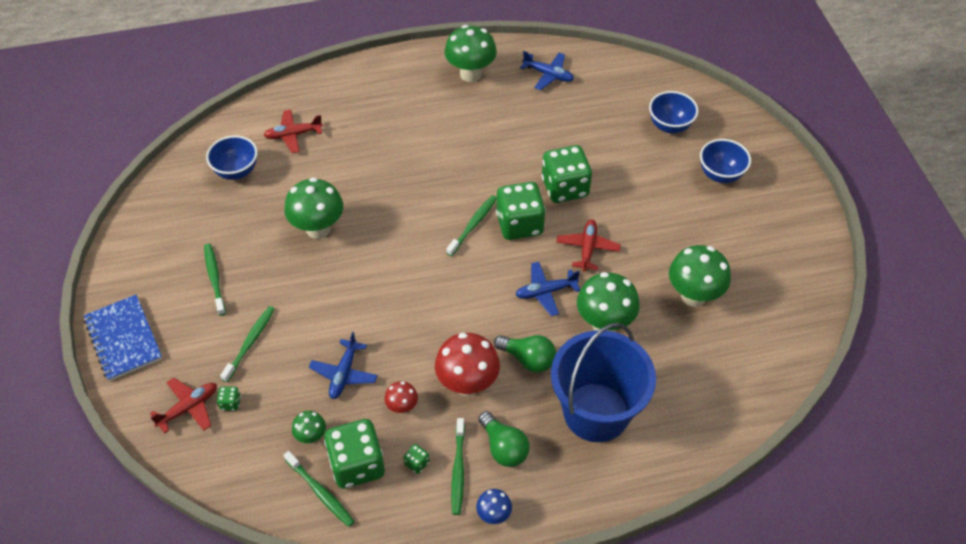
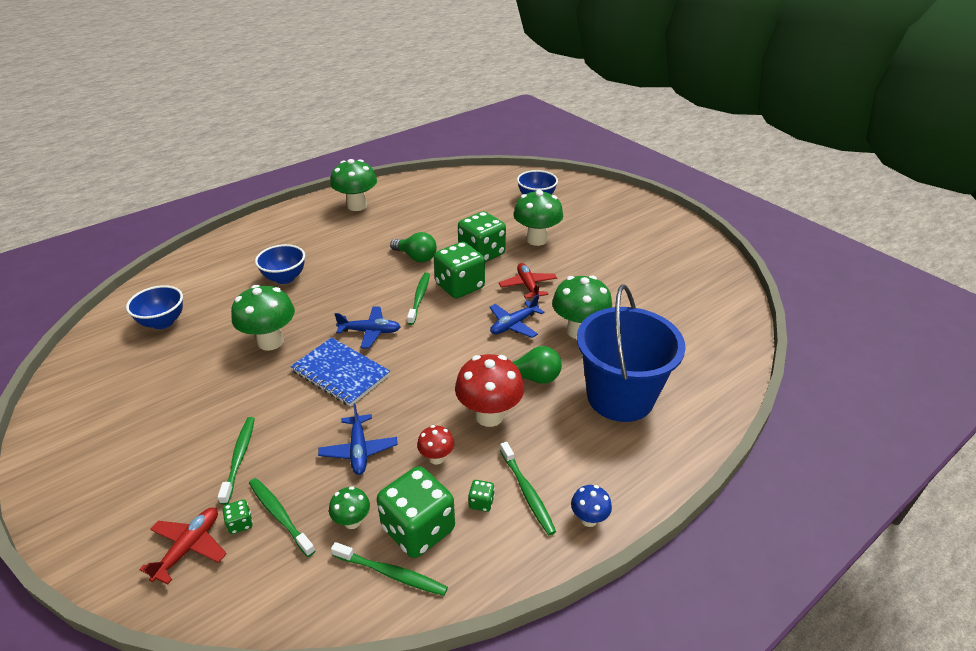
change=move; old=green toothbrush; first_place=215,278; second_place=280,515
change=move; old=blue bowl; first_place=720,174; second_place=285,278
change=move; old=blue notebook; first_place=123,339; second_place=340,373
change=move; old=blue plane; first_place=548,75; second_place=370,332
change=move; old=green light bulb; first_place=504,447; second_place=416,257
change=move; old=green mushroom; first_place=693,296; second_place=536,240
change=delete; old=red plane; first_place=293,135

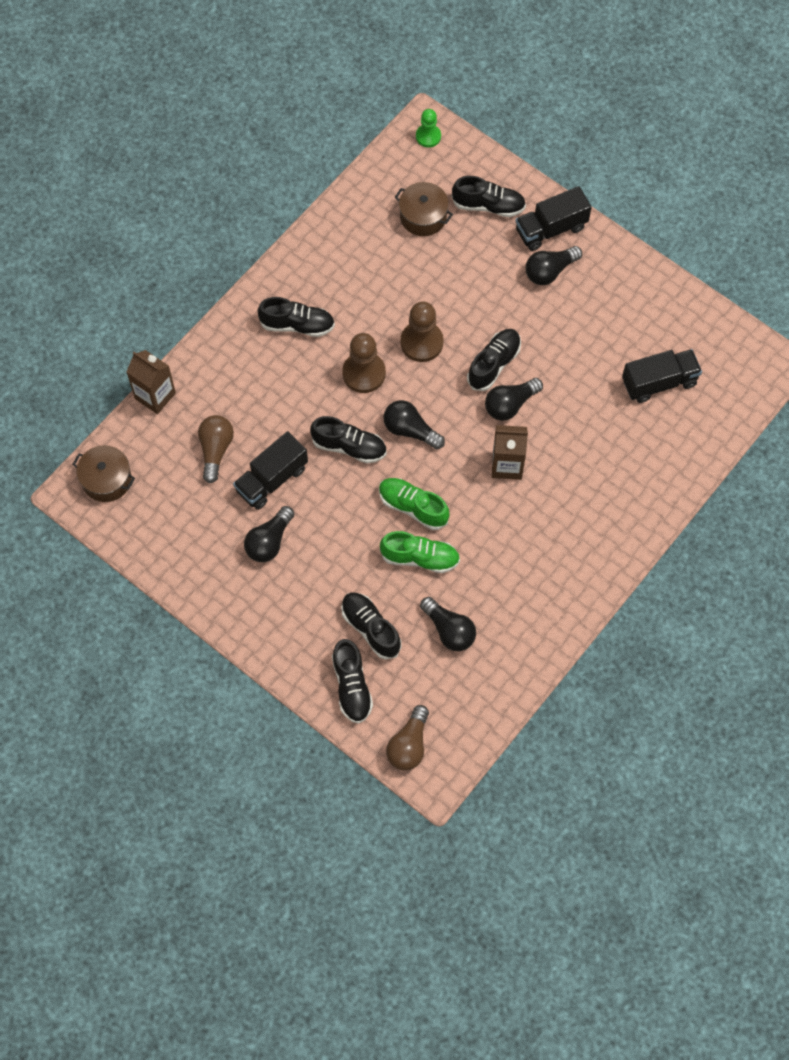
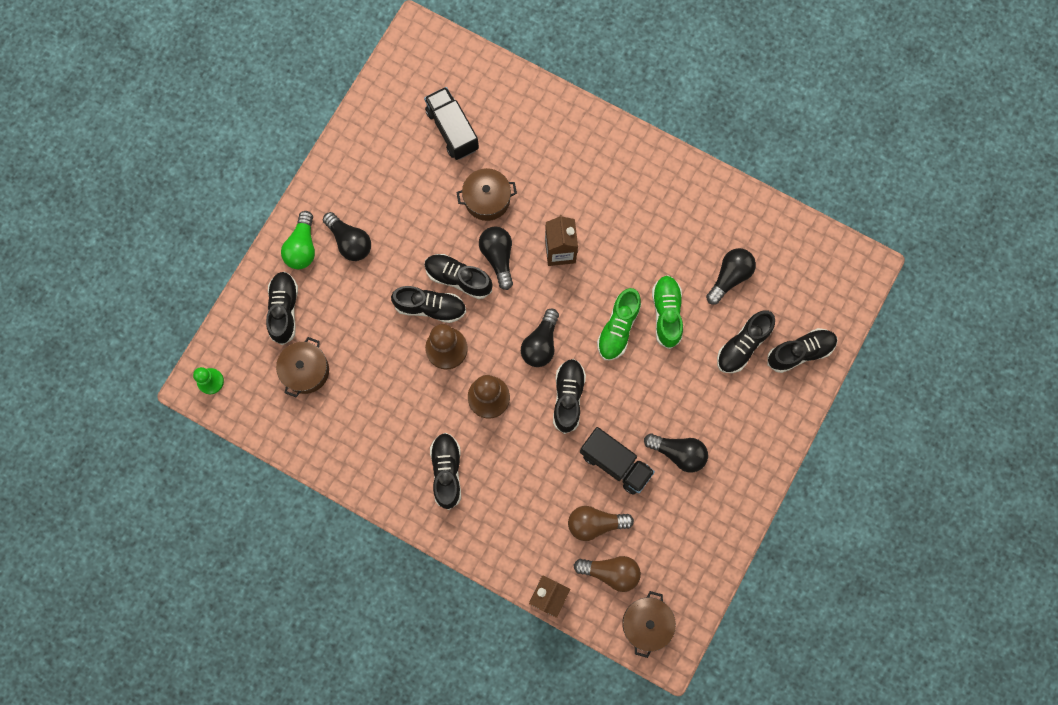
change=replace; old=black truck; new=green light bulb; first_place=551,229; second_place=302,247
change=insert; new=black shoe; second_place=430,307
change=insert; new=brown pot; second_place=487,199
change=rotate; old=black light bulb; first_place=510,404; second_place=498,257; degrees=-150
change=move; old=brown light bulb; first_place=409,745; second_place=610,572

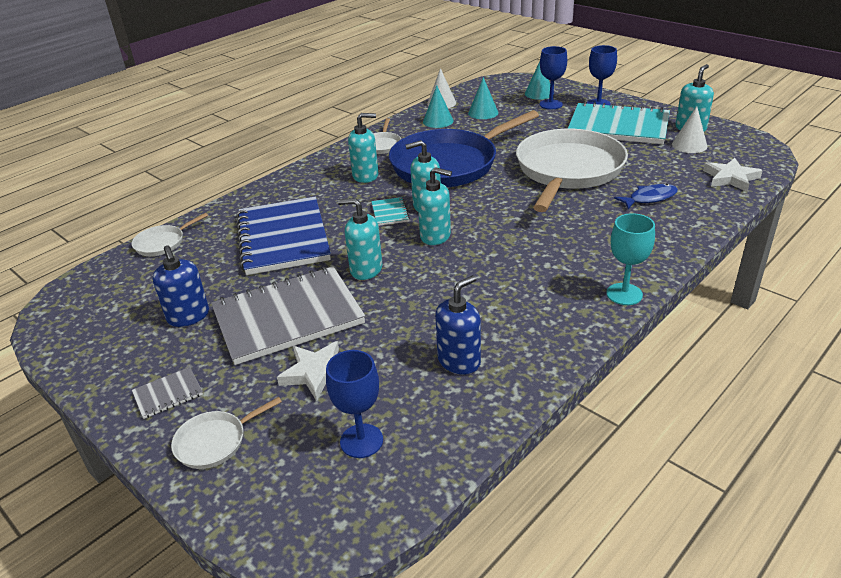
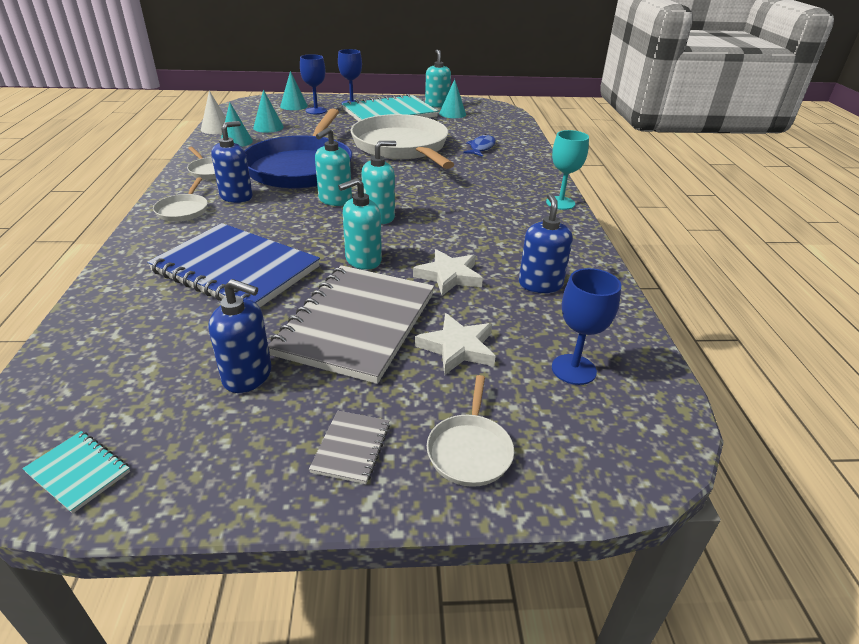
change=move; old=turquoise notebook; first_place=390,213; second_place=78,472
change=move; old=white pan; first_place=162,243; second_place=183,210
change=recolor; old=turquoise soap dispenser; new=blue soap dispenser; first_place=365,176; second_place=236,197
change=move; old=white star; first_place=730,178; second_place=449,276
change=recolor; old=white cone; new=turquoise cone; first_place=689,145; second_place=452,114

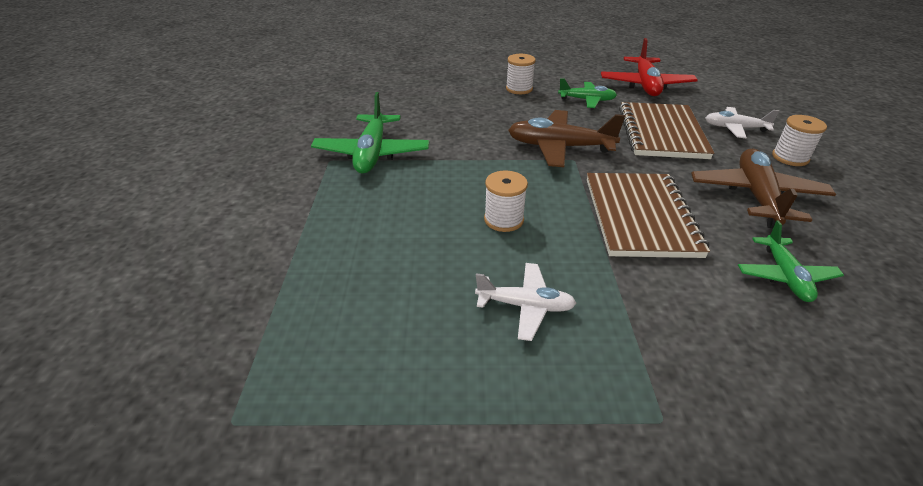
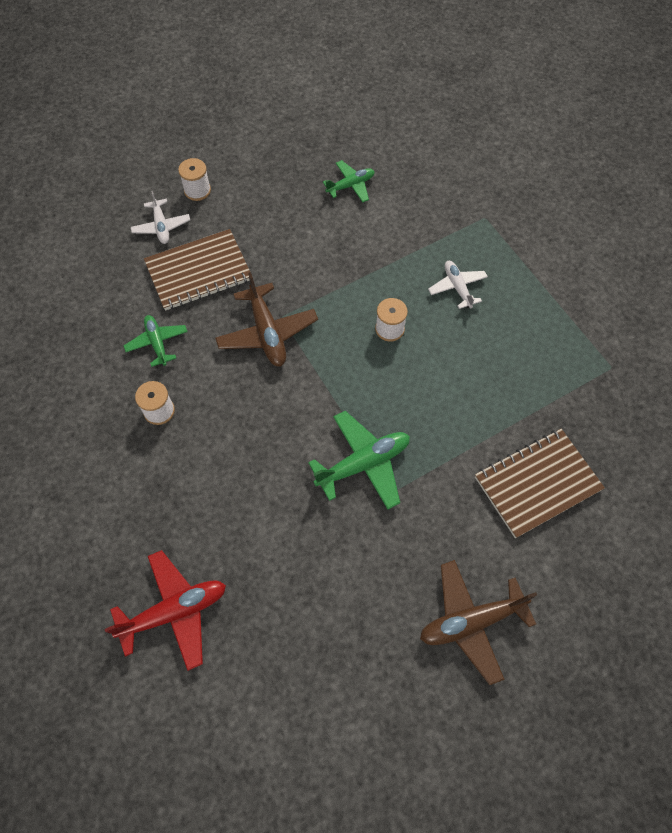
change=move; old=red plane; first_place=645,85; second_place=174,611
change=move; old=brown plane; first_place=756,196; second_place=471,622
change=move; old=brown notebook; first_place=640,216; second_place=537,484

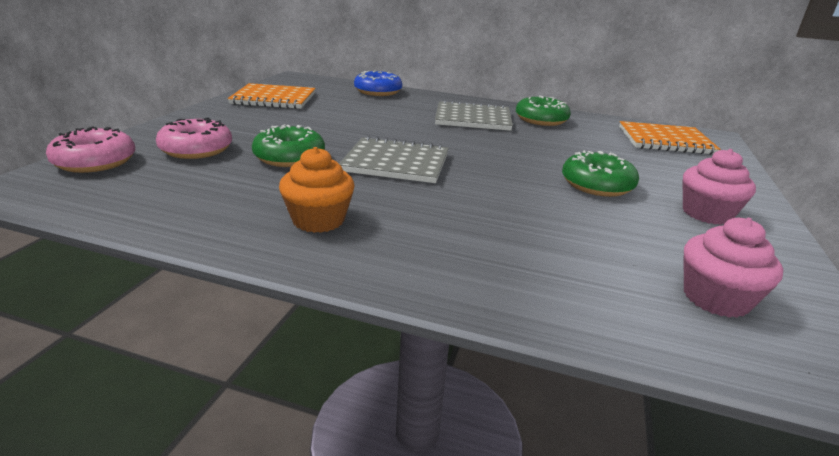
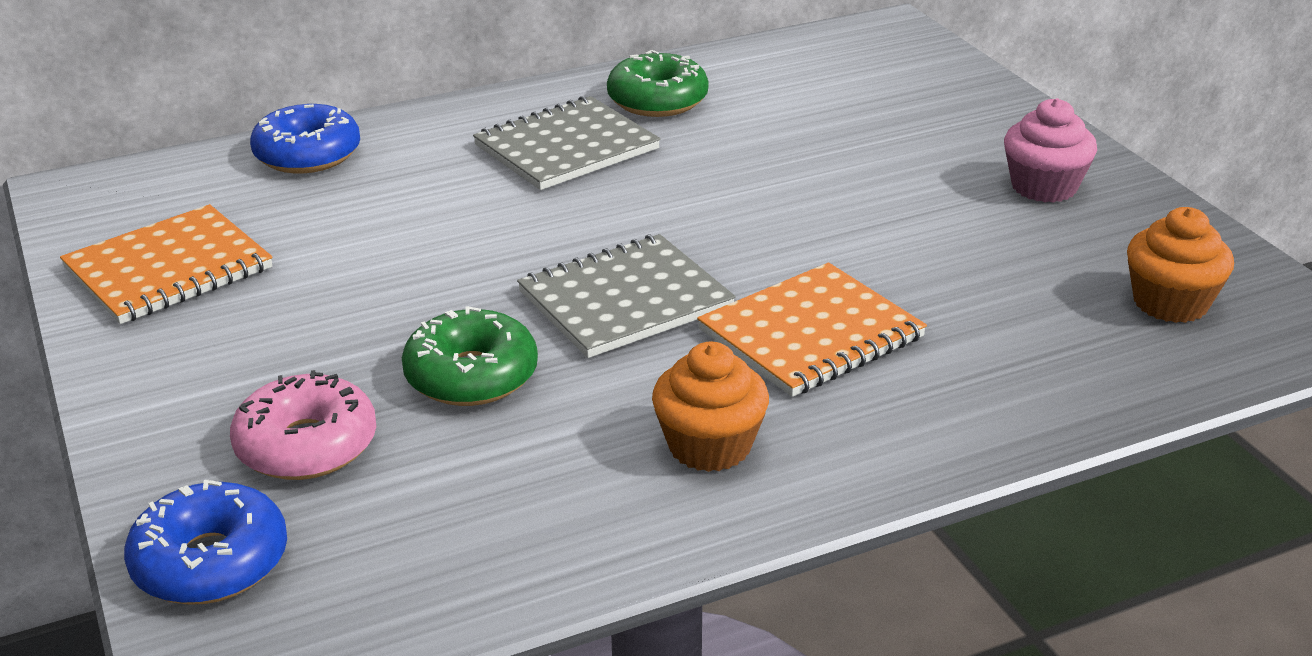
change=recolor; old=pink donut; new=blue donut; first_place=95,162; second_place=210,562
change=move; old=orange notebook; first_place=665,140; second_place=811,334
change=recolor; old=pink cupcake; new=orange cupcake; first_place=715,298; second_place=1170,303
change=delete; old=green donut; first_place=597,185

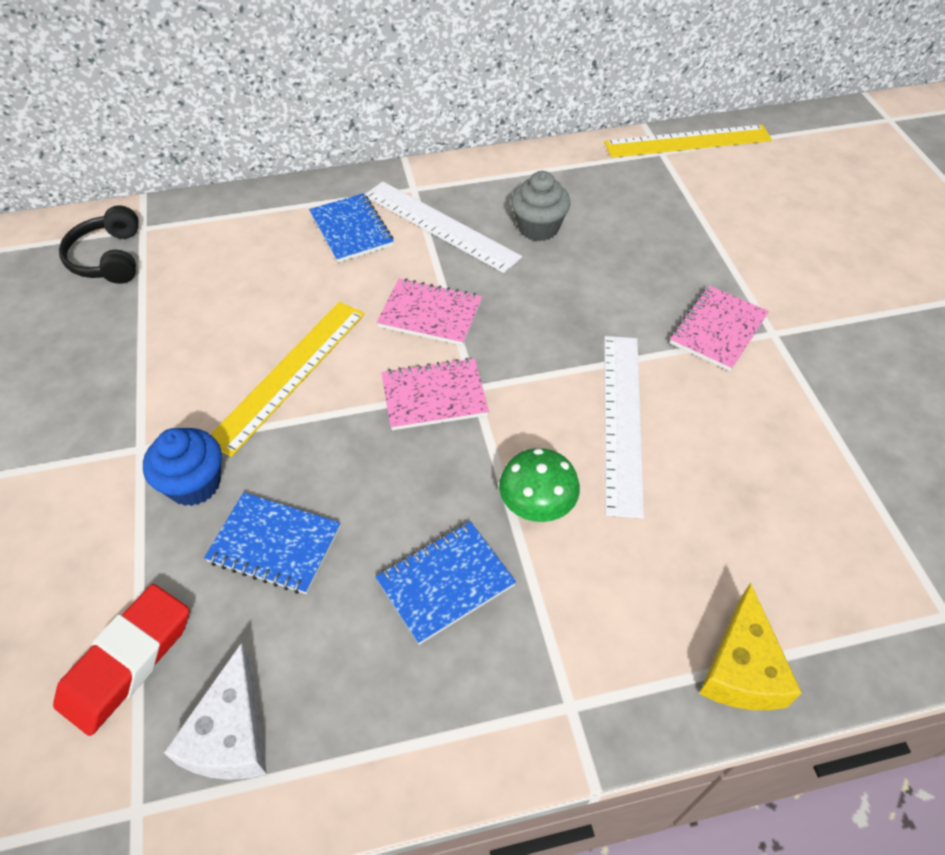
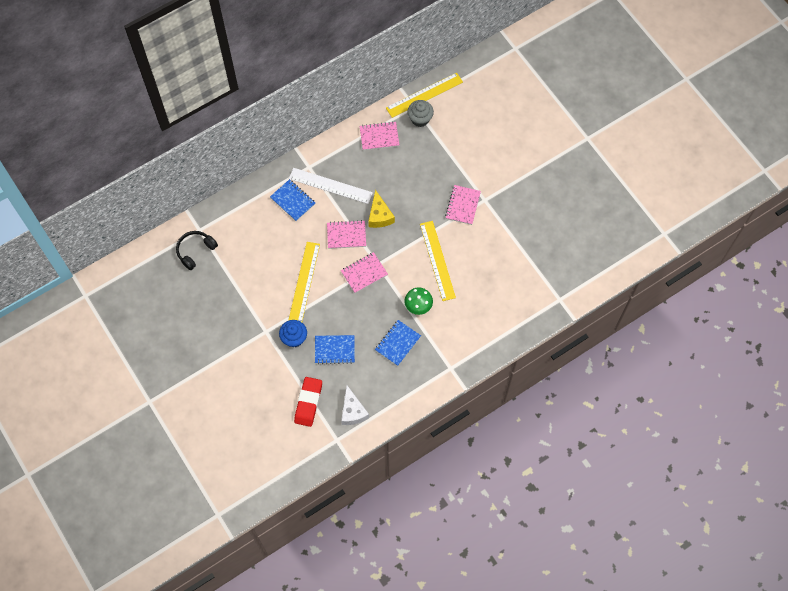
change=rotate; old=black headphones; first_place=109,258; second_place=195,251; degrees=75
change=insert; new=pink notebook; second_place=379,137
change=move; old=yellow cheese; first_place=741,668; second_place=379,215
change=move; old=grey cupcake; first_place=538,228; second_place=420,119
change=recolor; old=white ruler; new=yellow ruler; first_place=622,420; second_place=437,260

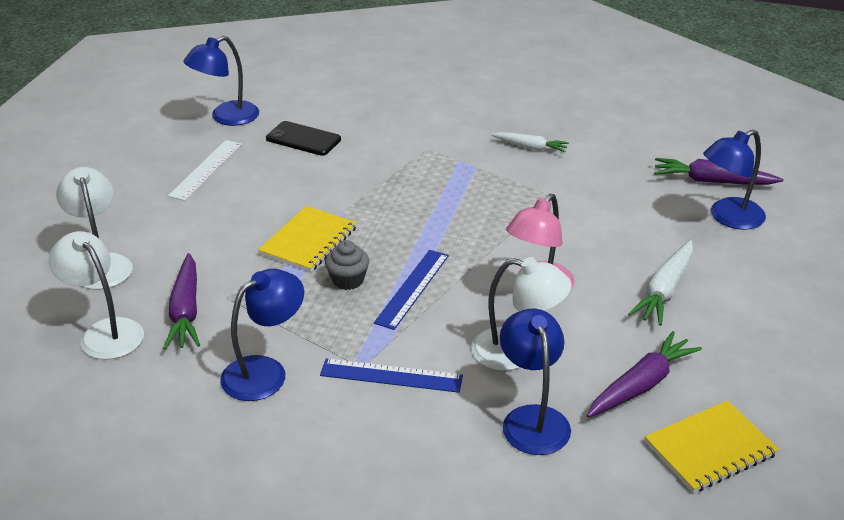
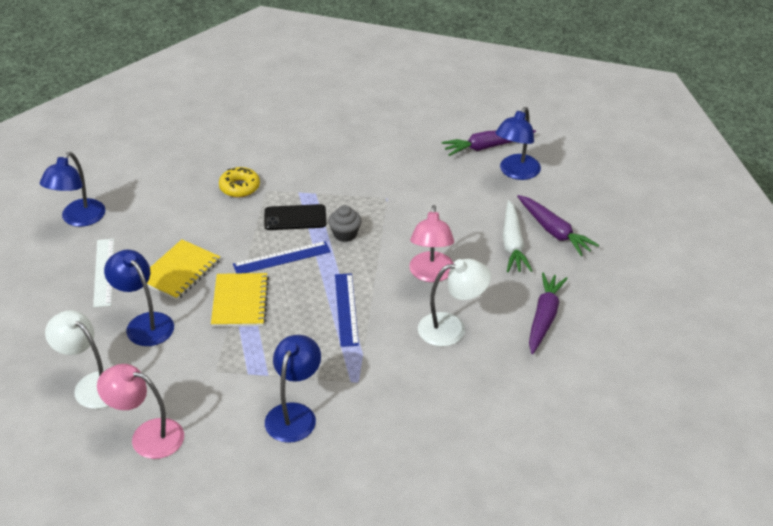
change=recolor; old=white lamp; new=pink lamp; first_place=105,332; second_place=147,436
change=move; old=blue lamp; first_place=532,419; second_place=144,323
change=move; old=yellow notebook; first_place=710,448; second_place=180,271
change=insert; new=yellow donut; second_place=239,187
change=move; old=blue ruler; first_place=391,375; second_place=282,258
change=move; old=black phone; first_place=303,139; second_place=295,218
change=move; old=grey cupcake; first_place=348,280; second_place=345,234
change=move; old=purple carrot; first_place=186,311; second_place=554,231
change=delete; old=white carrot; first_place=530,147

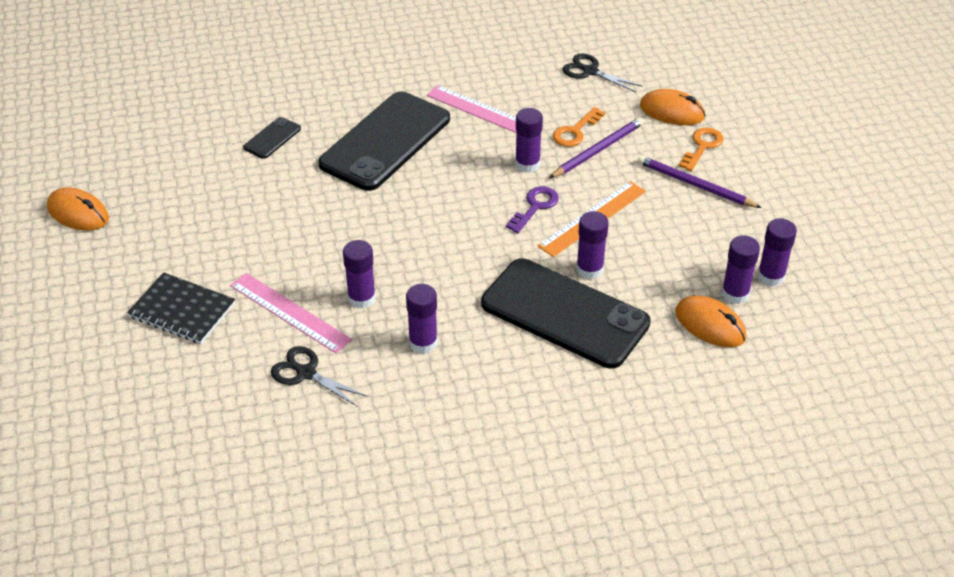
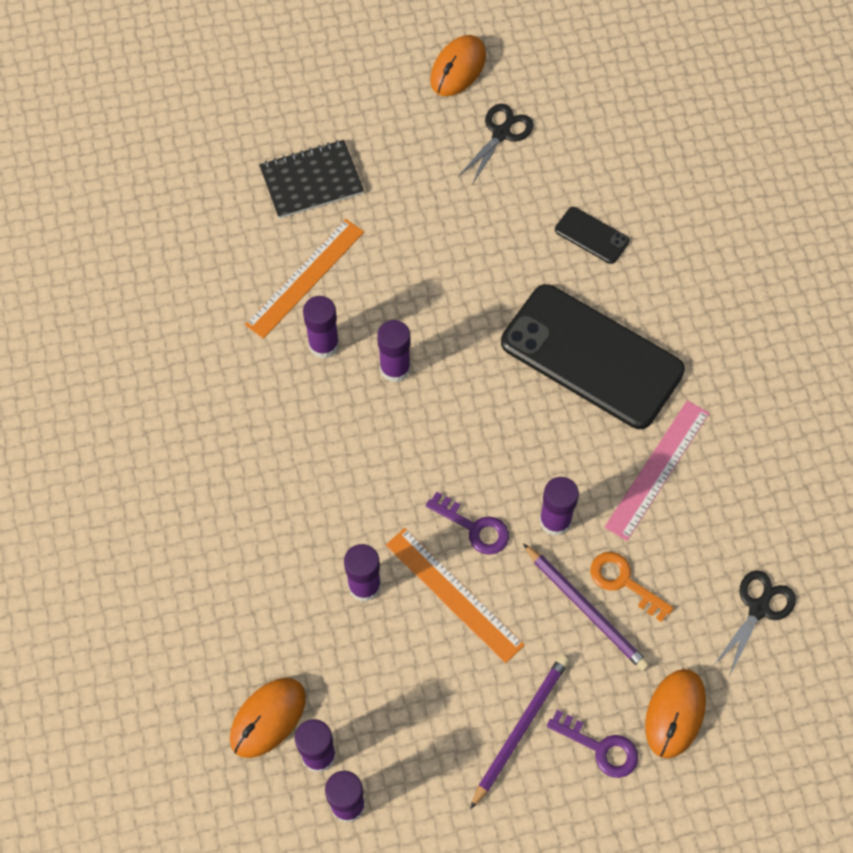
change=recolor; old=pink ruler; new=orange ruler; first_place=290,312; second_place=305,278
change=rotate; old=black notebook; first_place=182,310; second_place=311,181; degrees=45
change=move; old=purple glue stick; first_place=423,342; second_place=395,368
change=move; old=black scissors; first_place=305,373; second_place=501,133
change=recolor; old=orange key; new=purple key; first_place=702,146; second_place=600,748
change=delete; old=black phone; first_place=564,314

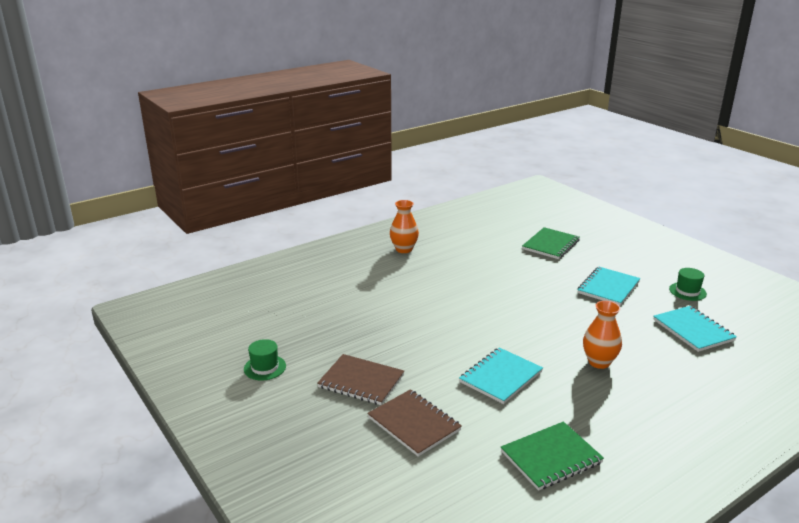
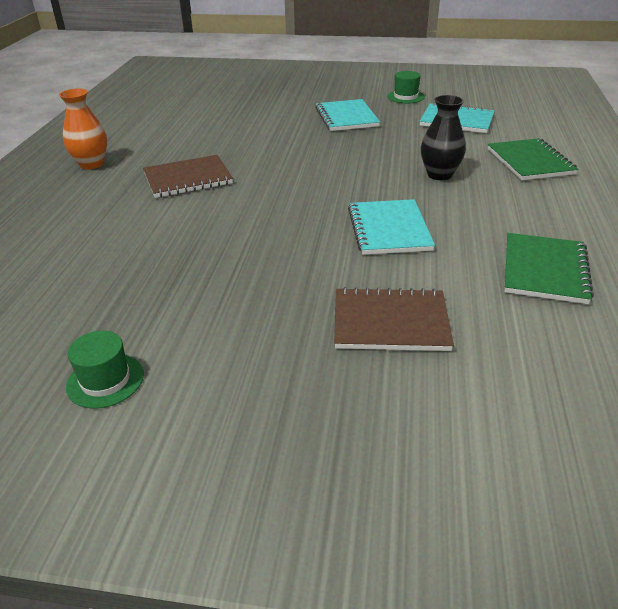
change=move; old=brown notebook; first_place=361,381; second_place=188,178
change=recolor; old=orange vase; new=black vase; first_place=599,362; second_place=439,175
change=move; old=green notebook; first_place=550,245; second_place=530,161

